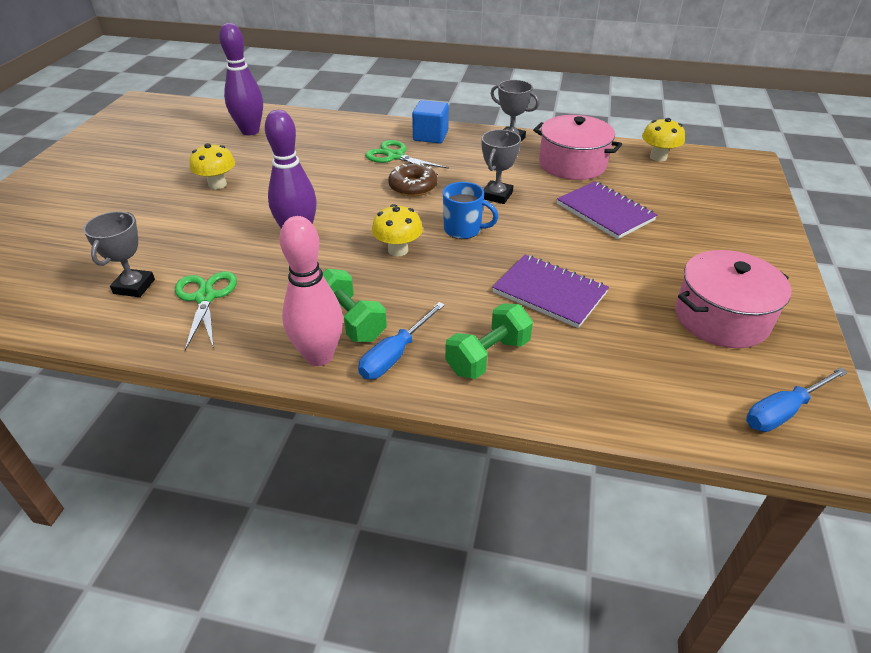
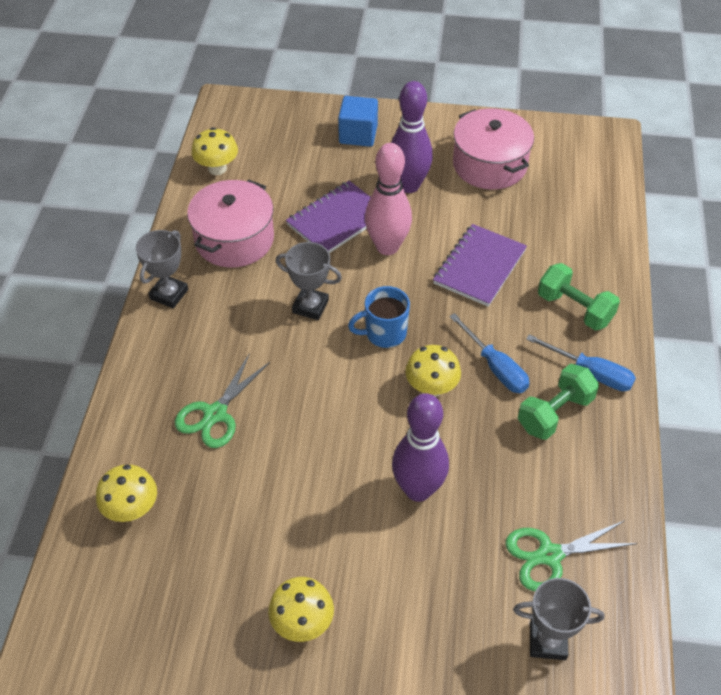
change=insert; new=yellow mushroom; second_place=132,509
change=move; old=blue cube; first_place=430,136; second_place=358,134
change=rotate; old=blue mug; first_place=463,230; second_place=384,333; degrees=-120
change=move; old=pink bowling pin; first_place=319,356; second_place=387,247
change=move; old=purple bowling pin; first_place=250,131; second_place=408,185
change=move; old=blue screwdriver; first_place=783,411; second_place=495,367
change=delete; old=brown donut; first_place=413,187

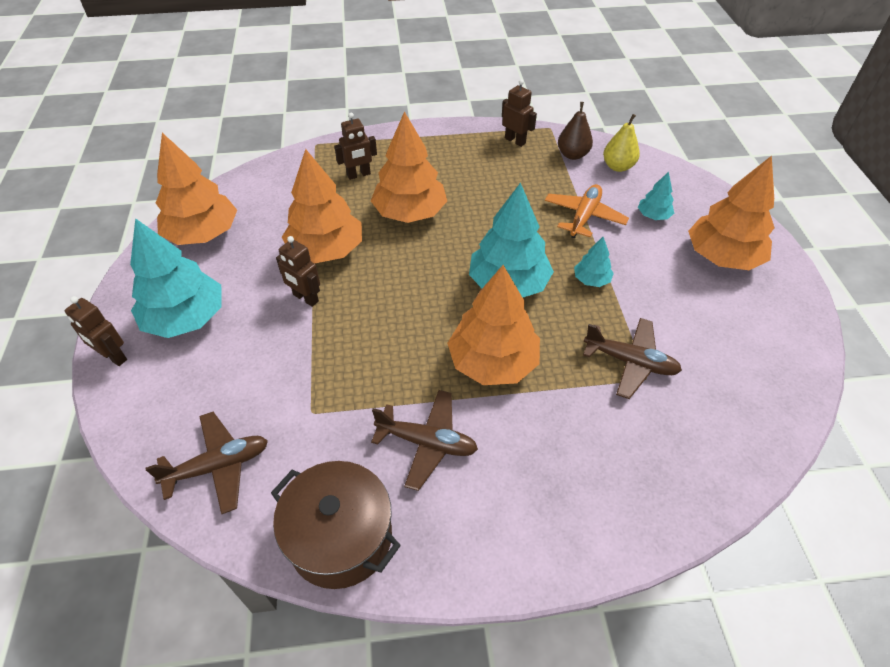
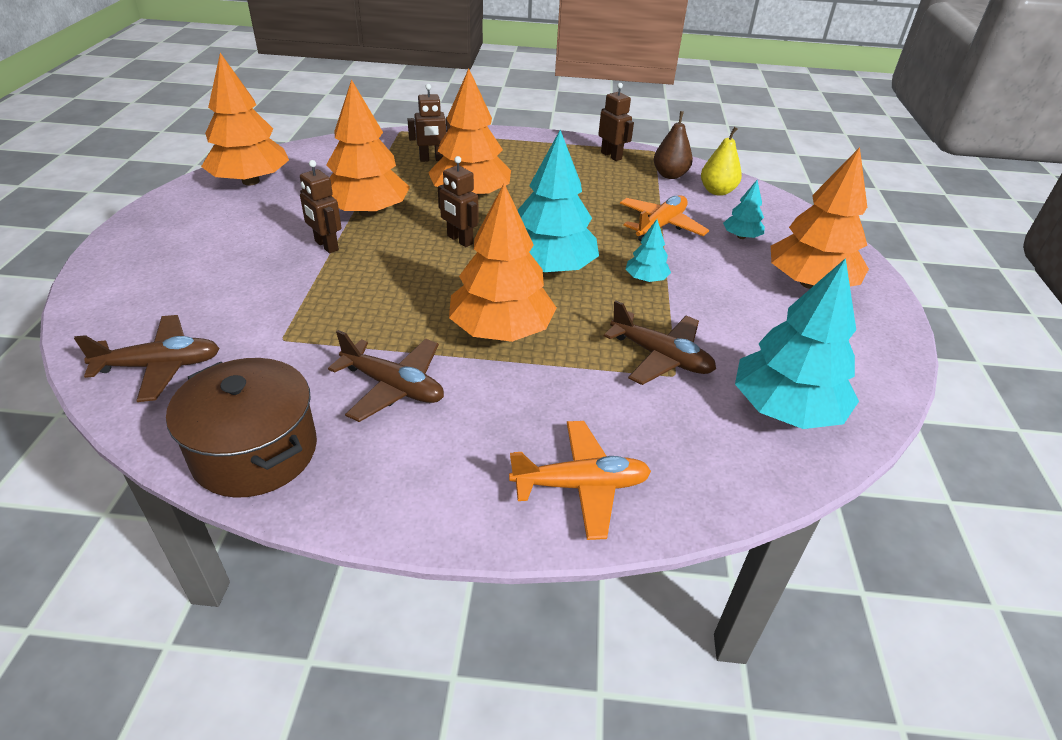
change=move; old=brown robot; first_place=113,357; second_place=459,240
change=insert; new=orange plane; second_place=580,486
change=move; old=turquoise tree; first_place=186,318; second_place=786,409

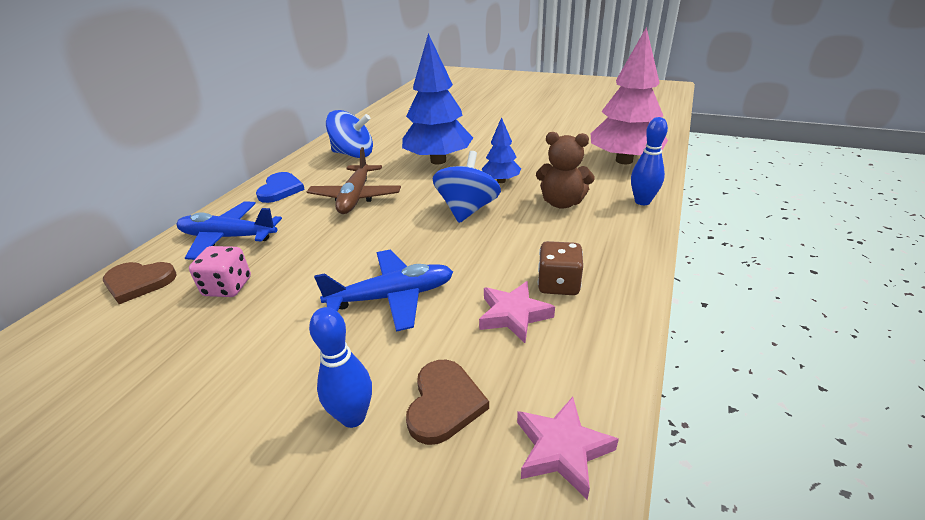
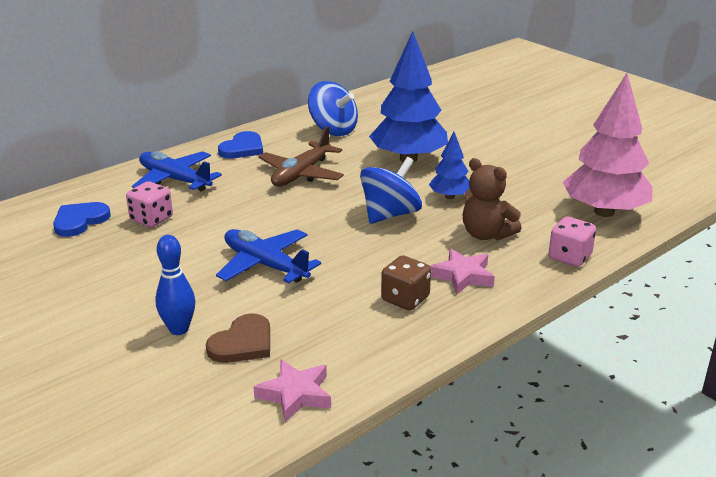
change=insert; new=blue heart; second_place=80,221
change=rotate; old=blue plane; first_place=392,297; second_place=265,265; degrees=-150
change=move; old=pink star; first_place=513,315; second_place=463,276
change=replace; old=blue bowling pin; new=pink dice; first_place=642,201; second_place=569,257
change=delete; old=brown heart; first_place=139,282

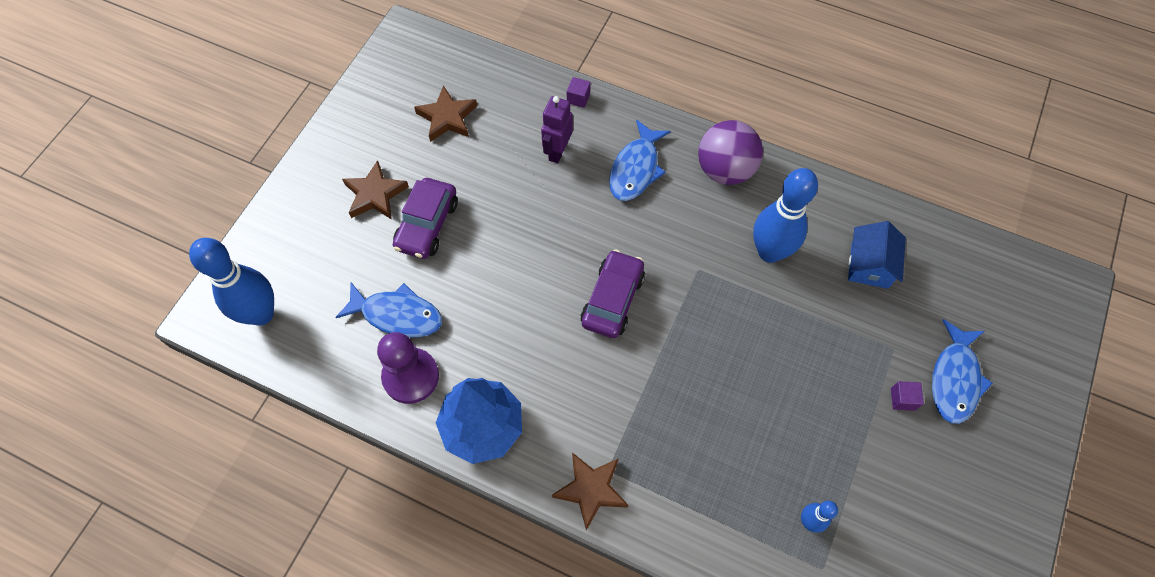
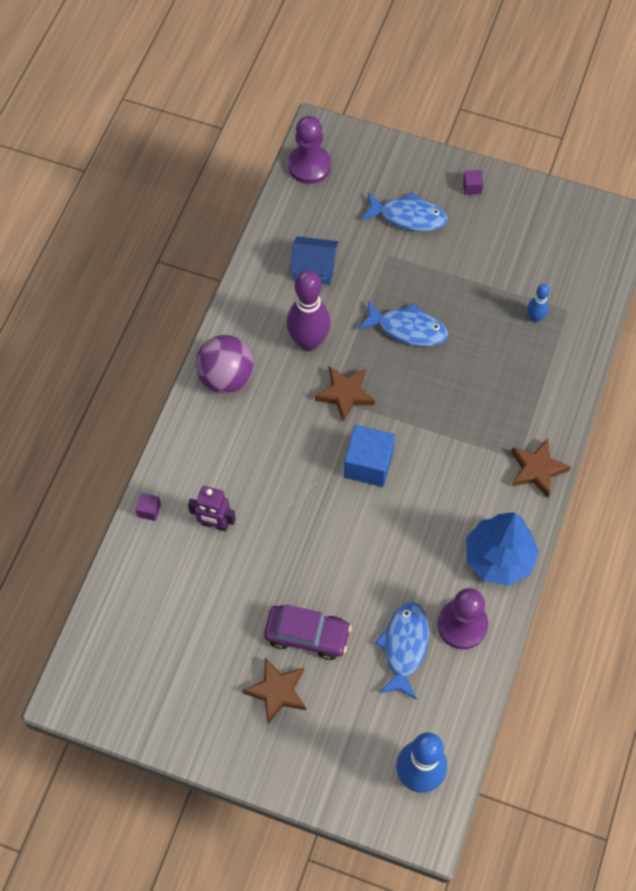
change=recolor; old=blue bowling pin; new=purple bowling pin; first_place=769,252; second_place=308,342
change=insert; new=purple pawn; second_place=309,166
change=move; old=brown star; first_place=447,117; second_place=345,394
change=replace; old=purple car; new=blue cube; first_place=612,299; second_place=368,464
change=move; old=blue fish; first_place=636,169; second_place=408,329
change=move; old=purple cube; first_place=902,399; second_place=472,187

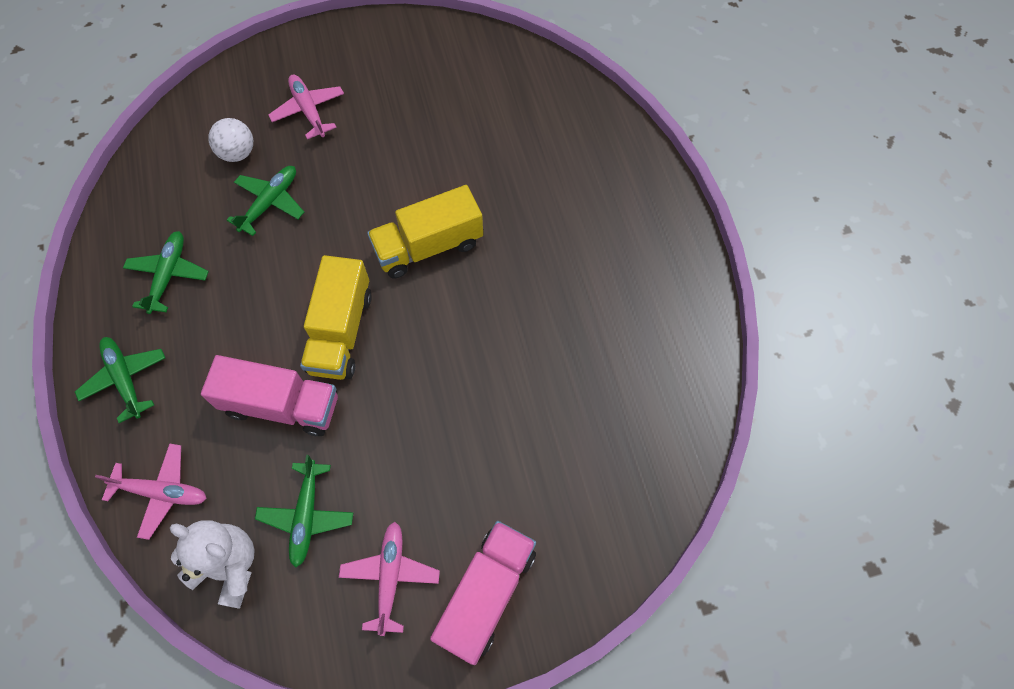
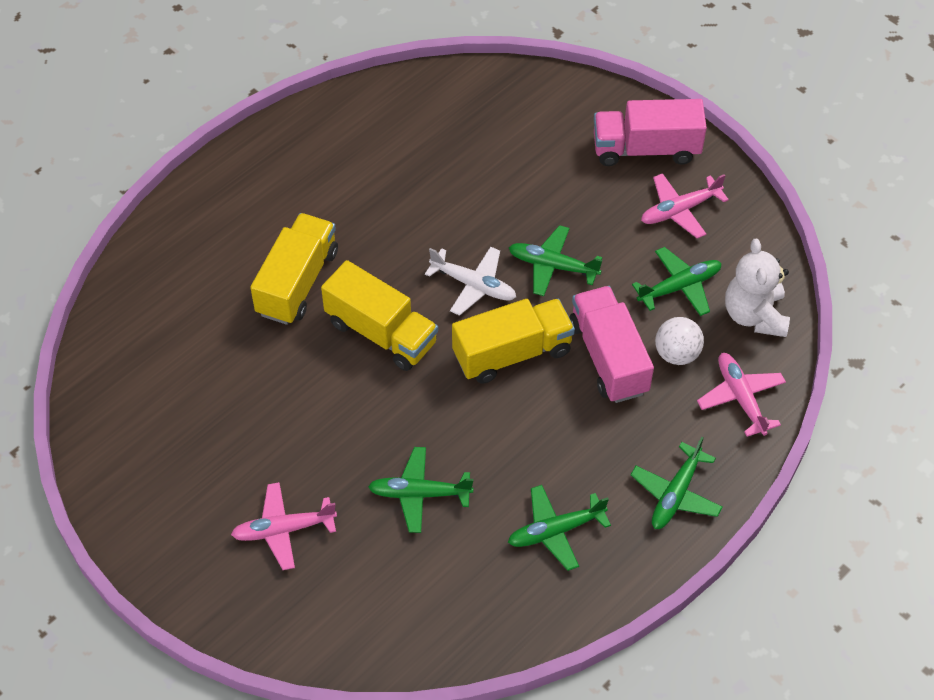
change=rotate; old=pink plane; first_place=308,110; second_place=283,529; degrees=45
change=insert; new=yellow truck; second_place=297,282
change=insert; new=white plane; second_place=473,285
change=insert; new=green plane; second_place=552,266
change=move; old=white ball; first_place=237,153; second_place=677,354

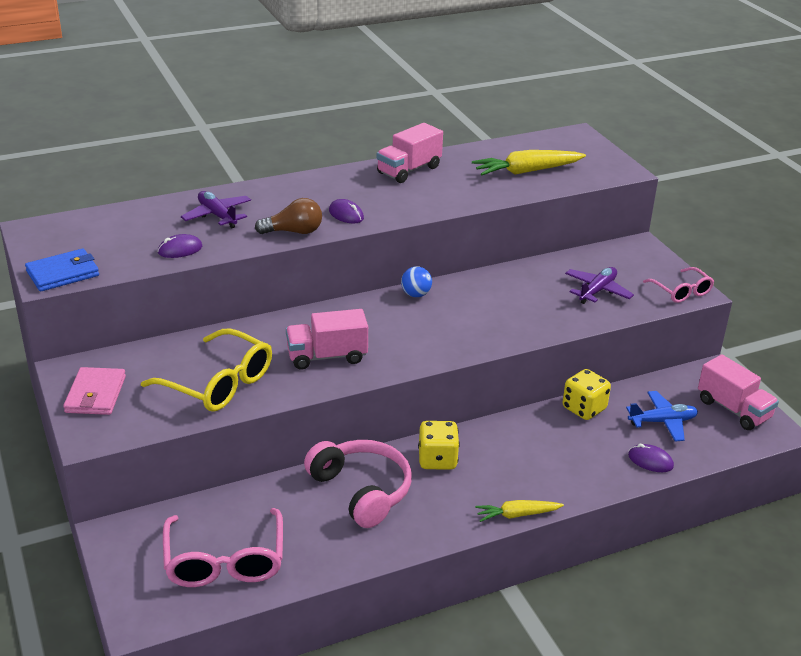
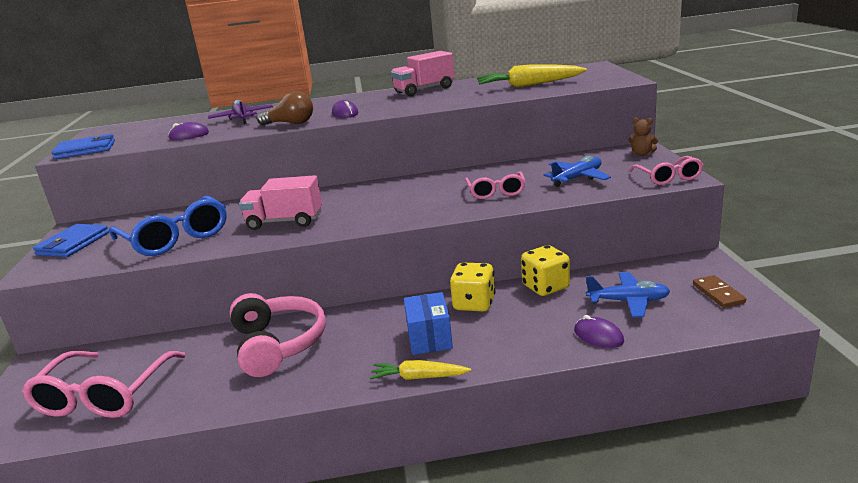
change=recolor; old=pink wallet; new=blue wallet; first_place=95,394; second_place=73,244
change=recolor; old=yellow glasses; new=blue glasses; first_place=218,383; second_place=176,238
change=insert; new=blue box; second_place=429,338
change=move; old=yellow dice; first_place=437,459; second_place=474,304
change=insert; new=pink glasses; second_place=496,192
change=recolor; old=purple plane; new=blue plane; first_place=597,291; second_place=577,178
change=insert; new=brown teddy bear; second_place=642,154
change=replace; old=pink truck; new=brown domino; first_place=733,409; second_place=718,294
change=delete; old=blue ball; first_place=416,294

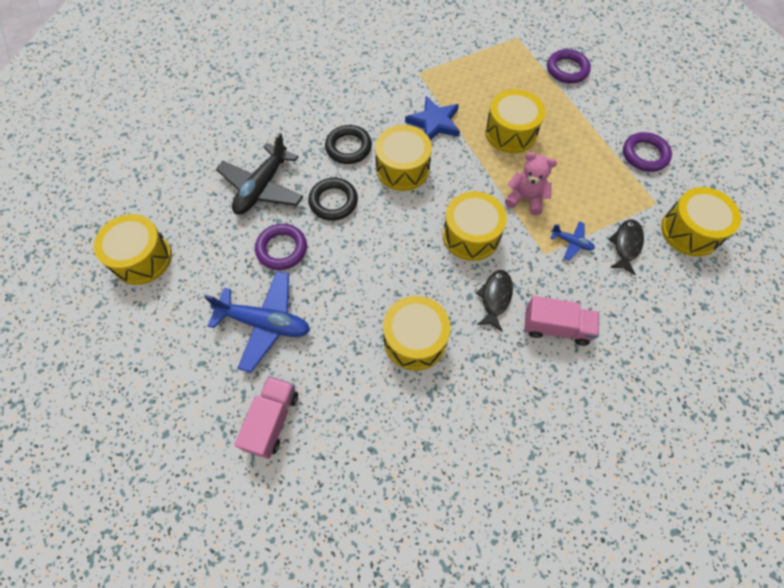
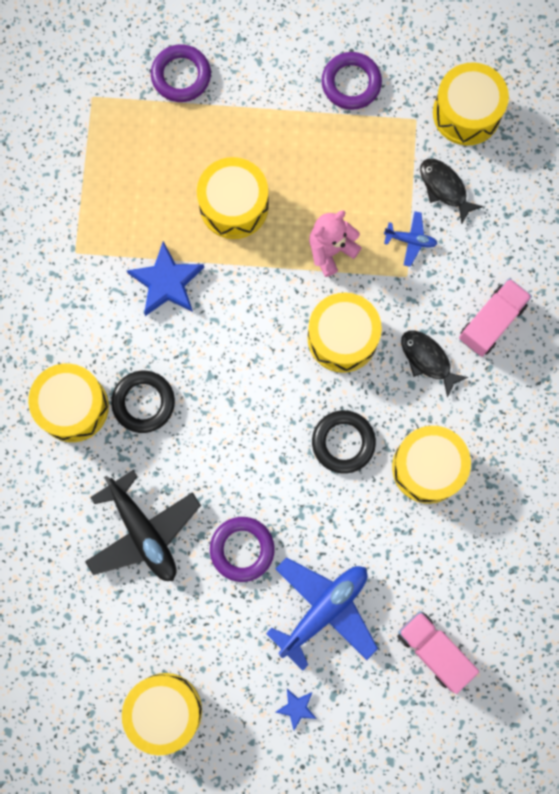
change=move; old=yellow drum; first_place=402,168; second_place=73,407
change=insert; new=blue star; second_place=296,708
change=move; old=black ring; first_place=333,201; second_place=343,442
change=rotate; old=blue plane; first_place=571,242; second_place=410,240; degrees=45

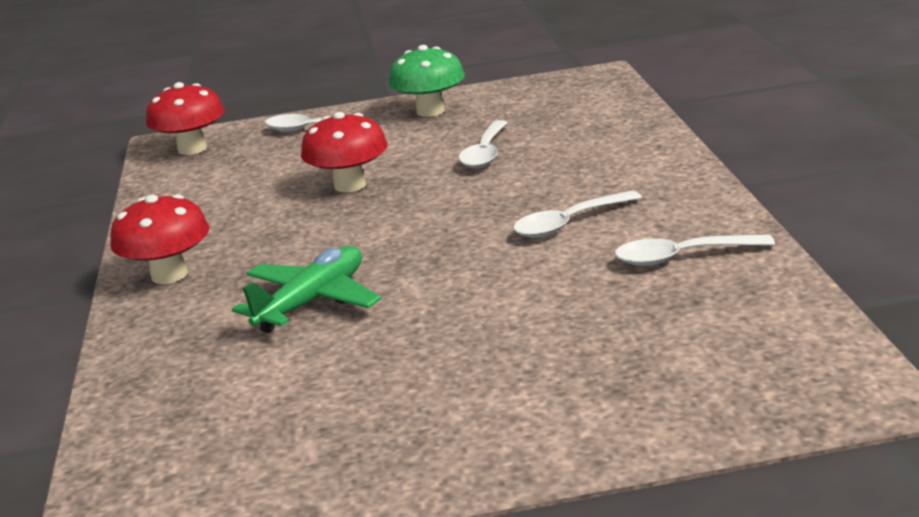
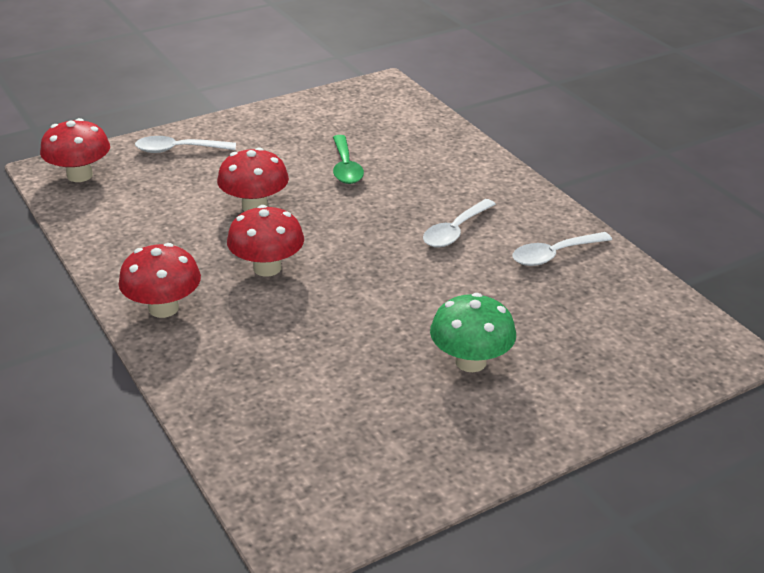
change=insert; new=red mushroom; second_place=267,268
change=recolor; old=white spoon; new=green spoon; first_place=485,153; second_place=345,167
change=move; old=green mushroom; first_place=430,111; second_place=470,362
change=delete; old=green plane; first_place=312,302

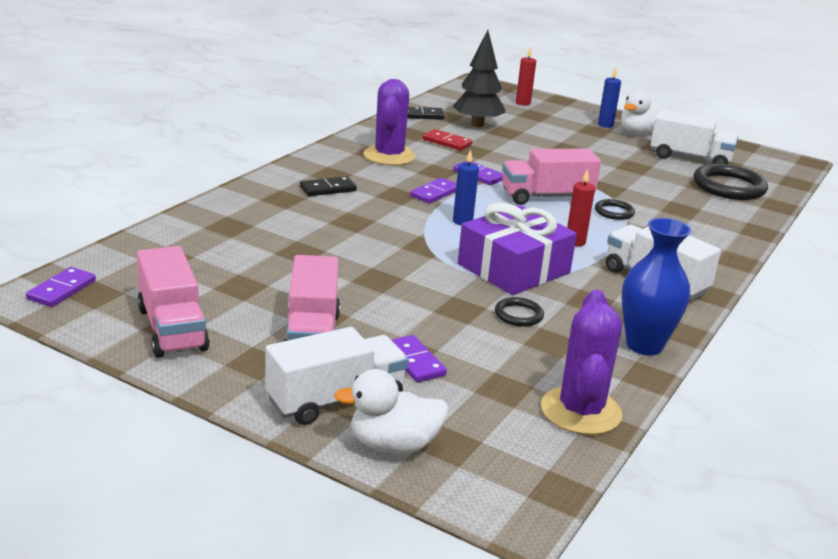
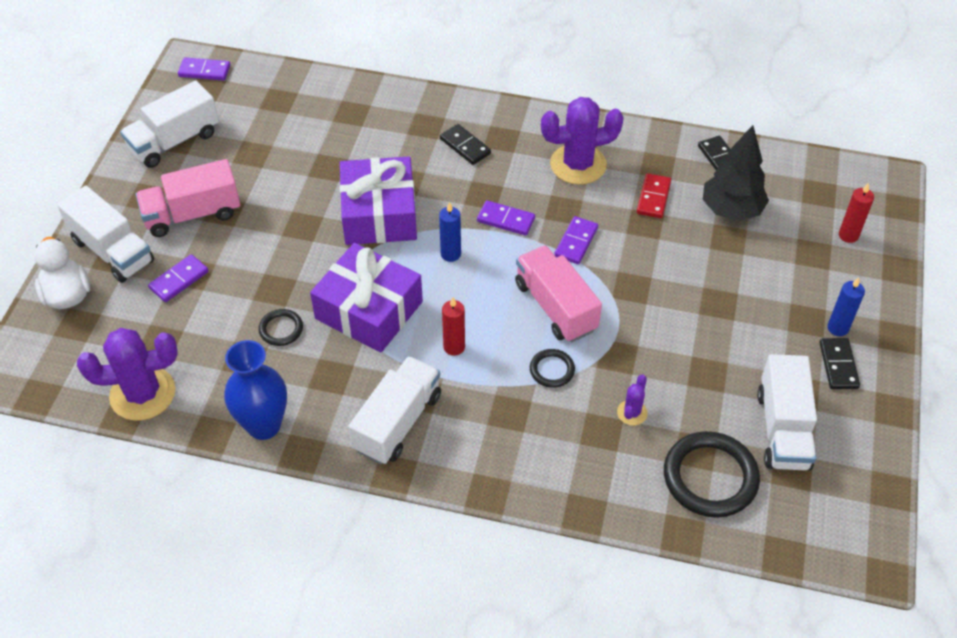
change=recolor; old=pink truck; new=white truck; first_place=172,329; second_place=174,141
change=insert; new=purple gift; second_place=379,214
change=insert; new=purple cactus; second_place=632,413
change=replace; old=white duck; new=black domino; first_place=638,132; second_place=838,365

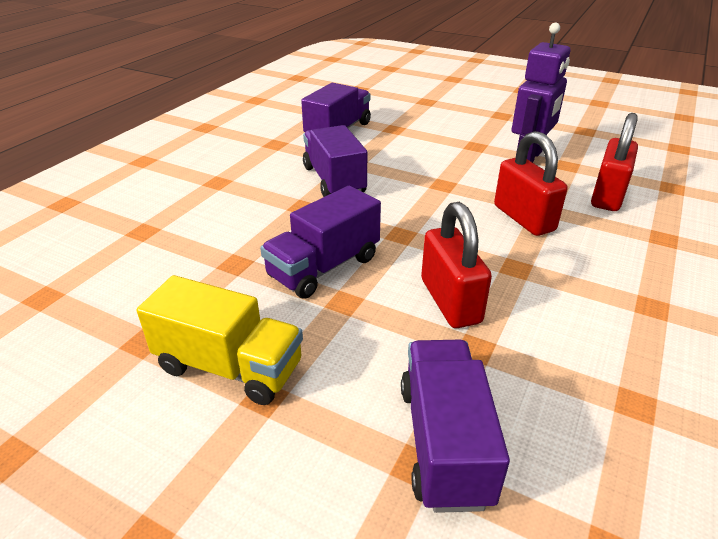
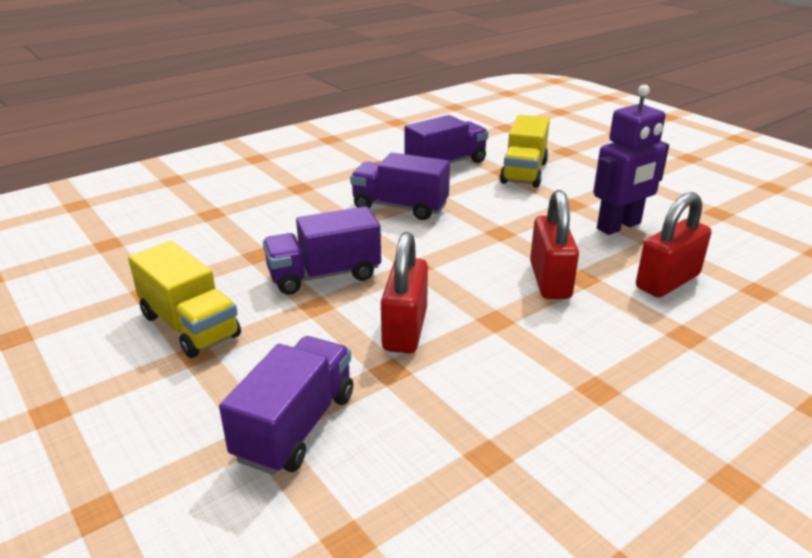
change=rotate; old=purple truck; first_place=334,180; second_place=400,207; degrees=-75
change=insert; new=yellow truck; second_place=524,172

